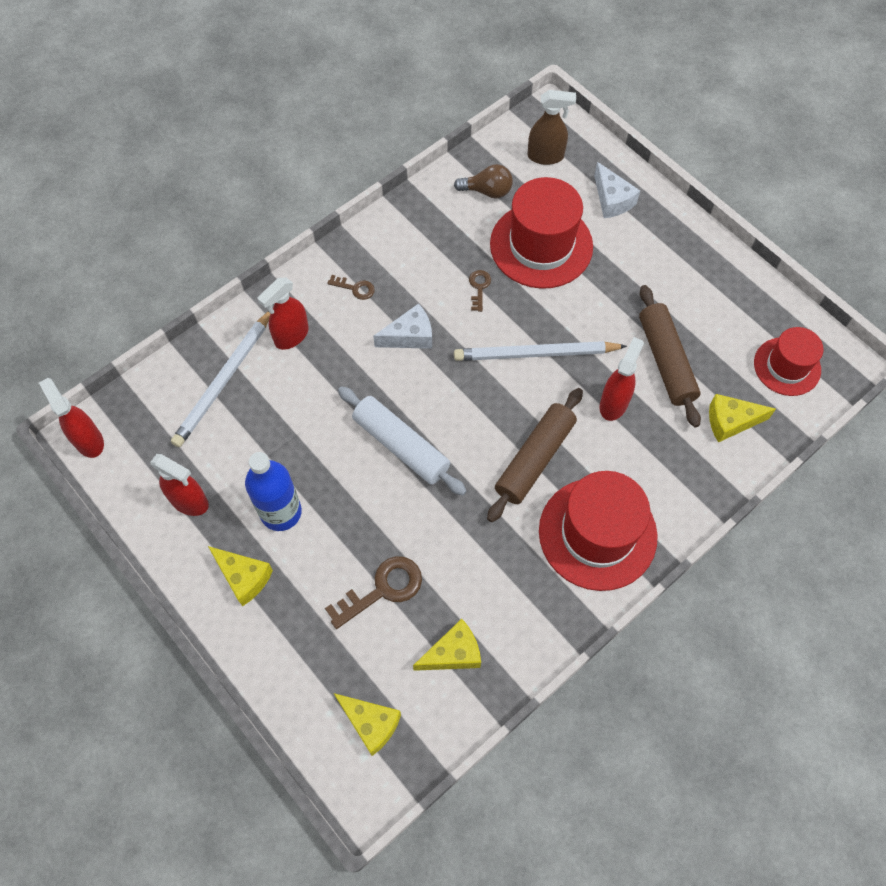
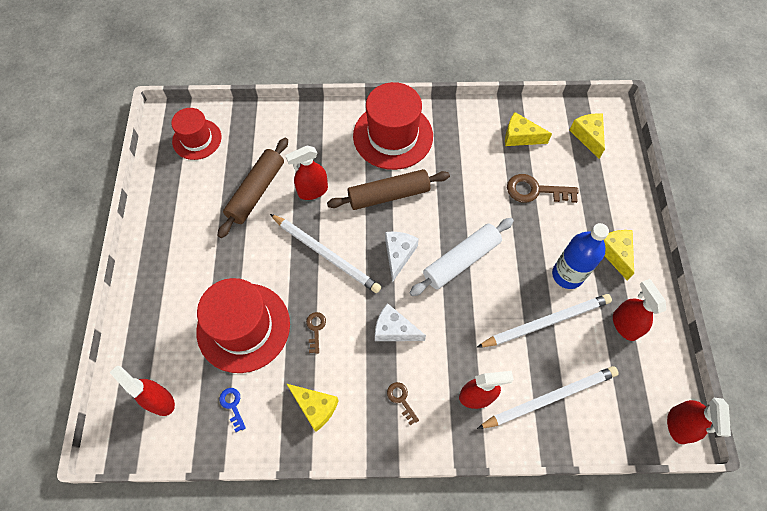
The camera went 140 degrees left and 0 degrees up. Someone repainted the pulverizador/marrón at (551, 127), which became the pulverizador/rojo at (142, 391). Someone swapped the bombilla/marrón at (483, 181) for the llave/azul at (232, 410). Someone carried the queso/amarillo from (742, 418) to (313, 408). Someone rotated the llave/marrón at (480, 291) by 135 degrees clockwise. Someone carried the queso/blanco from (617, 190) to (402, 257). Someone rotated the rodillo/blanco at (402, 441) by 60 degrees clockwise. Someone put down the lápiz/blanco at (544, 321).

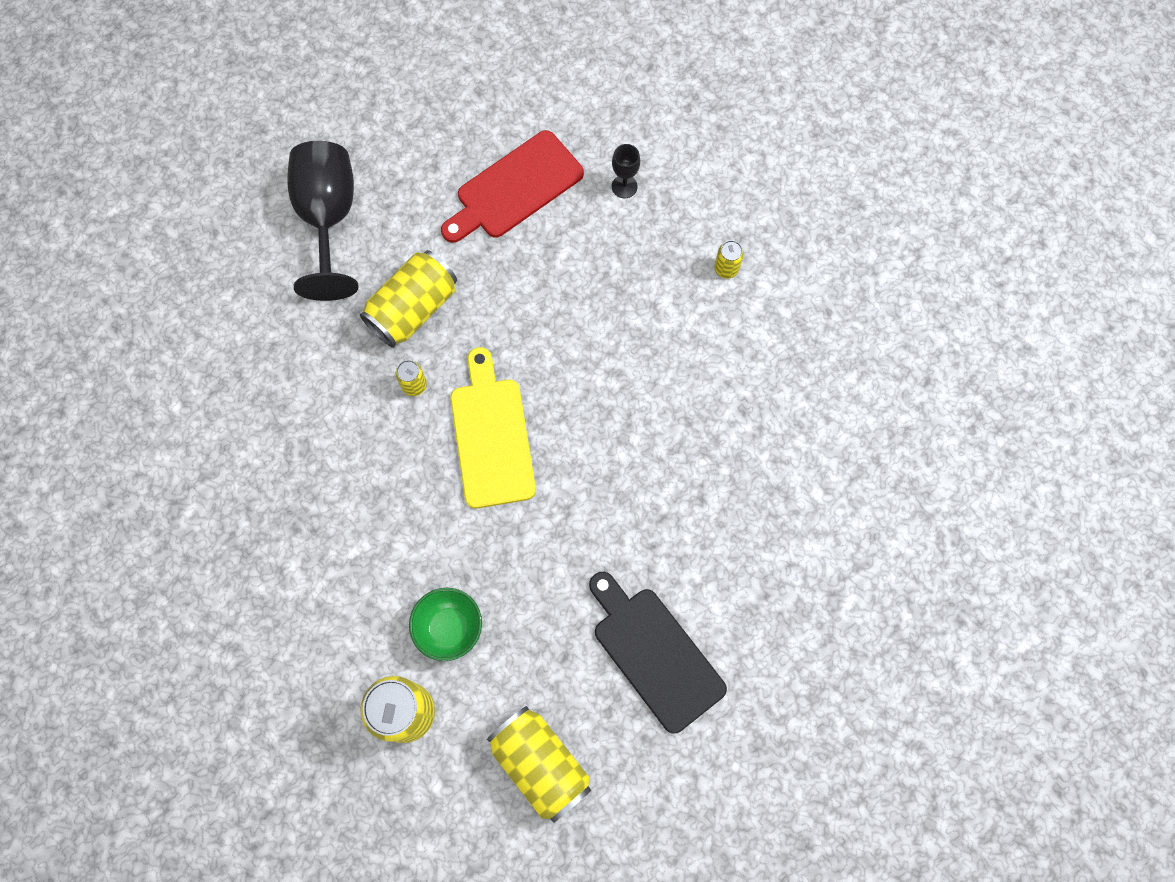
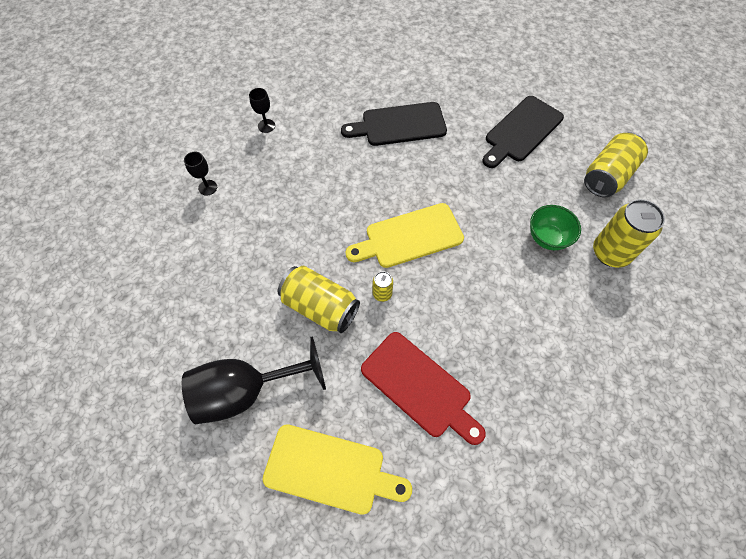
The camera went 100 degrees left and 10 degrees down. Someone swapped the lata/amarillo at (729, 259) for the copa/negro at (262, 110). Someone put down the tabla de cortar/amarillo at (337, 469). Someone put down the tabla de cortar/negro at (394, 124). Someone carried the tabla de cortar/rojo from (512, 186) to (423, 388).

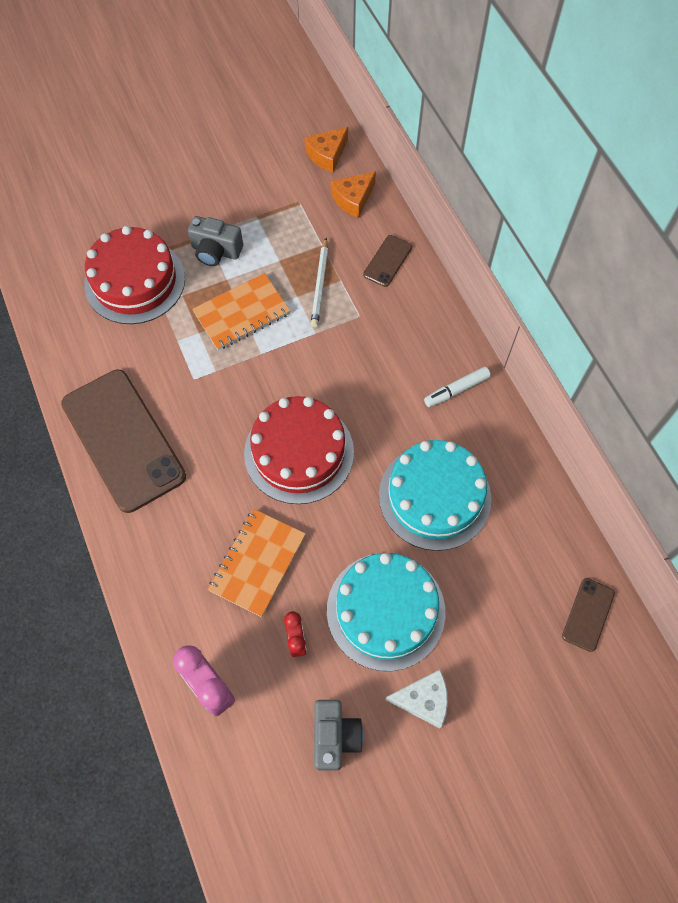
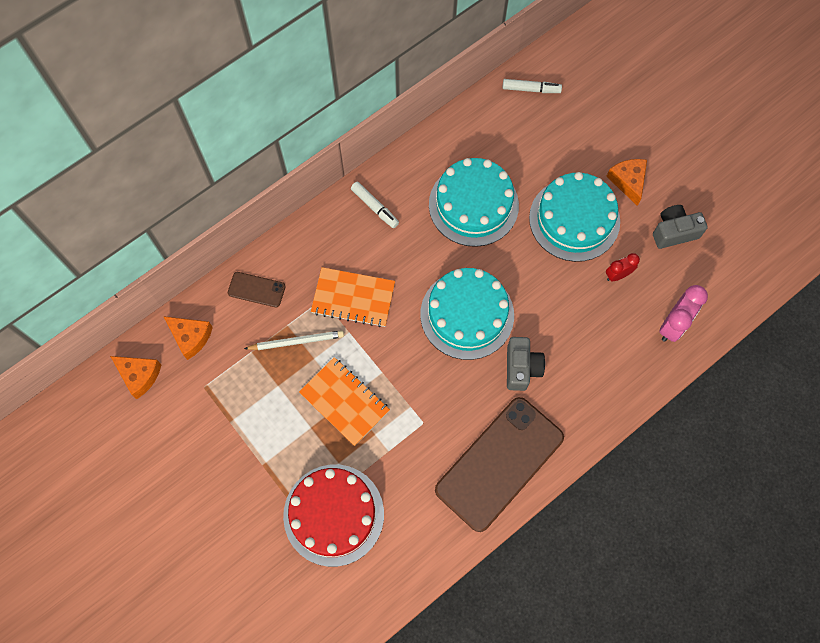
The camera went 105 degrees left and 5 degrees up. Someone carried the cuaderno/naranja from (257, 563) to (353, 297). Someone repainted the tarta/rojo at (299, 450), which became the tarta/turquesa at (467, 314). Someone swapped the móvil/marrón at (588, 615) for the rotulador/blanco at (532, 86). Someone carried the cámara/gris from (215, 241) to (526, 364). Someone repainted the queso/blanco at (416, 698), which became the queso/naranja at (626, 182).

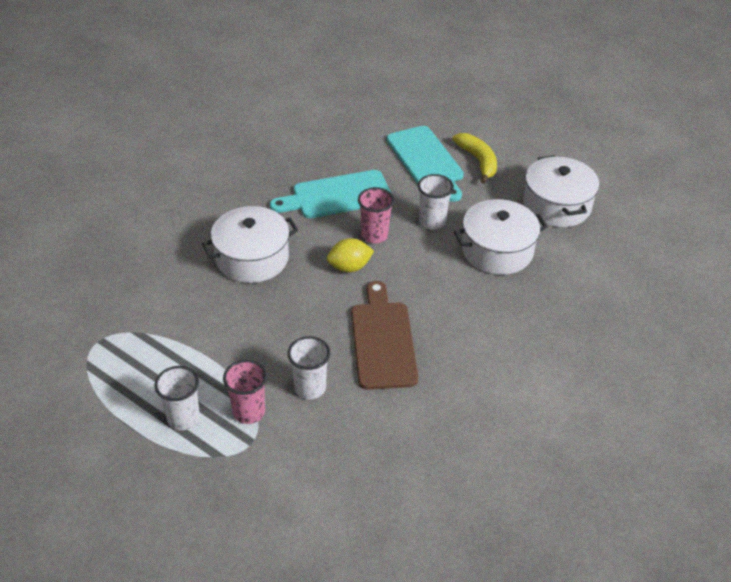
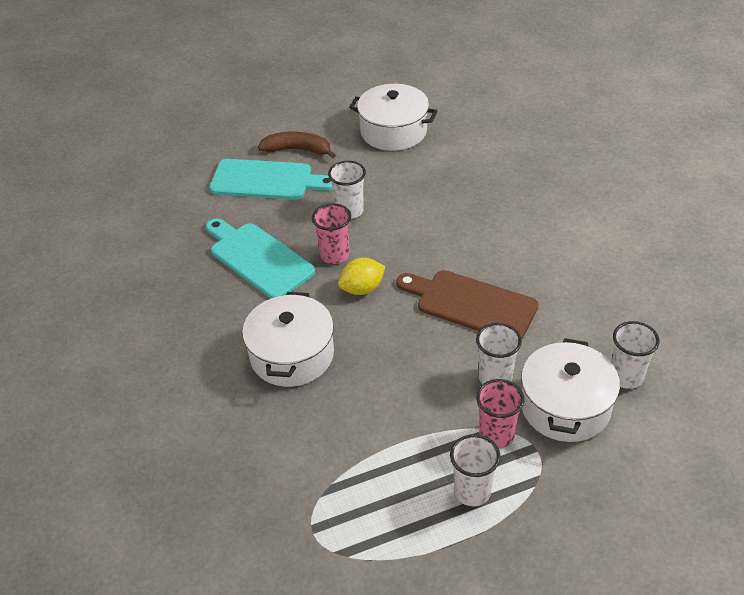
The camera went 55 degrees left and 0 degrees up. Someone rotated the tabla de cortar/turquesa at (330, 194) by 120 degrees clockwise. Someone repainted the plátano/amarillo at (475, 158), which became the plátano/marrón at (297, 145). Someone rotated the limón/amarillo at (350, 255) by 45 degrees clockwise. Someone carried the olla/blanco from (501, 237) to (570, 390). Someone put down the vaso/blanco at (636, 355).

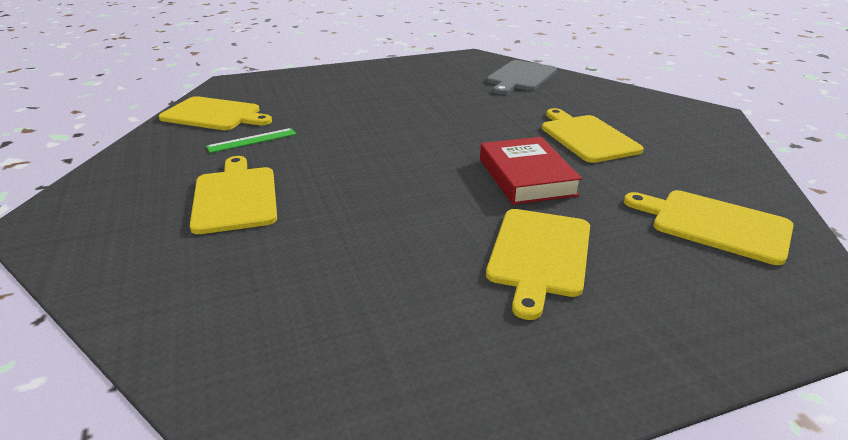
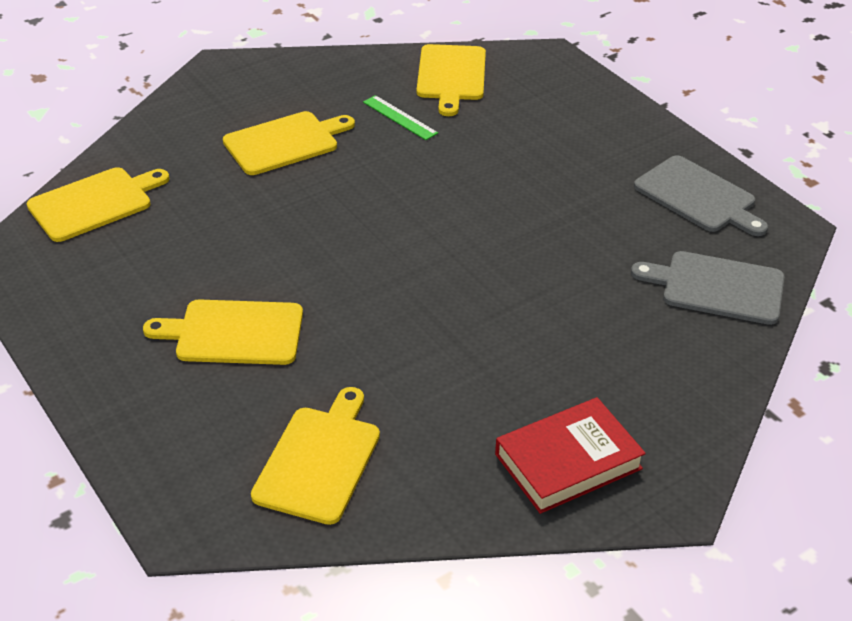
The camera went 75 degrees right and 10 degrees up. Someone carried the tabla de cortar/amarillo from (593, 135) to (98, 204). Someone carried the libro/rojo from (531, 171) to (570, 455). Someone put down the tabla de cortar/gris at (701, 195).

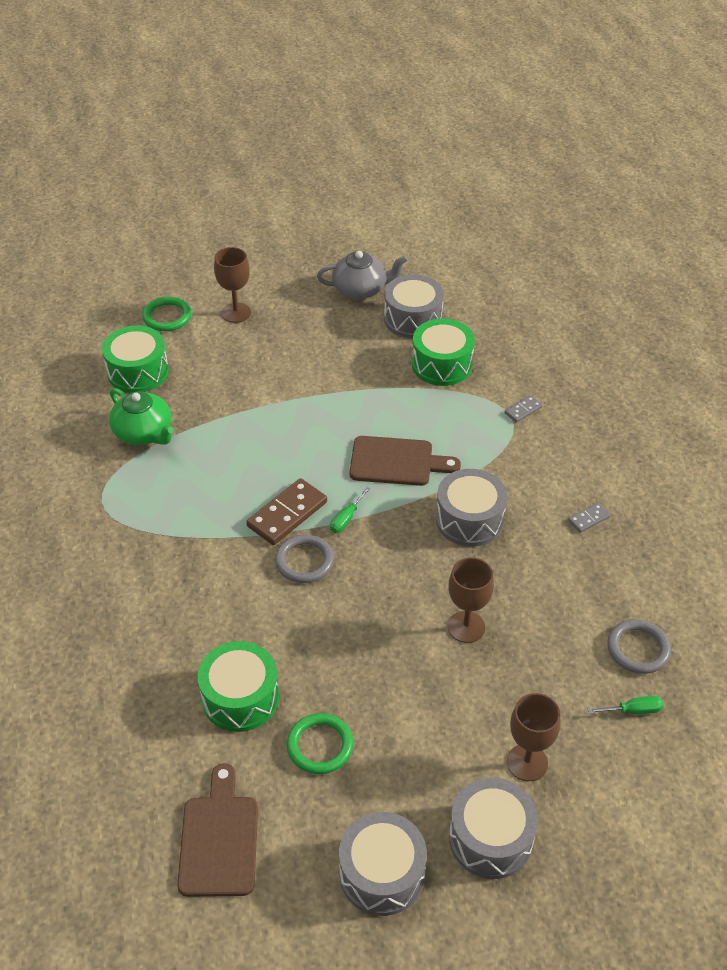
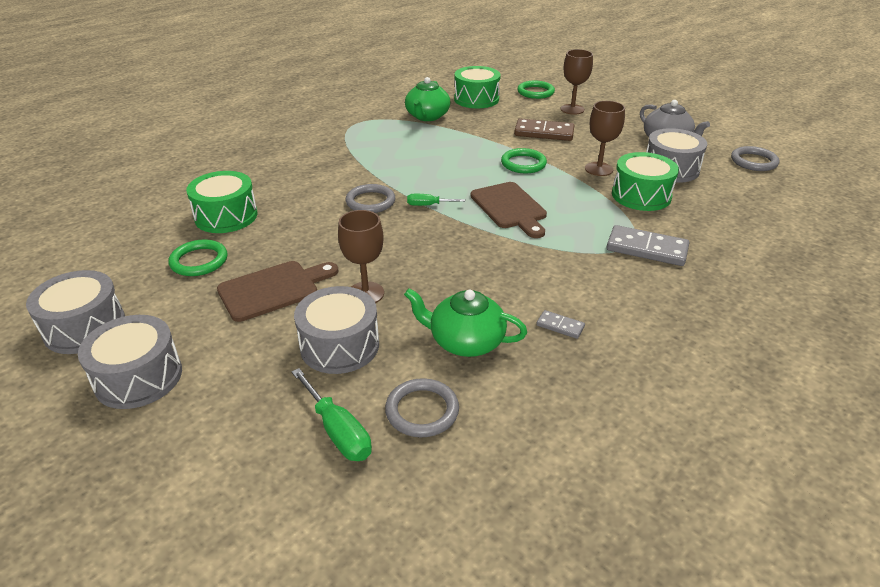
The camera went 60 degrees right and 10 degrees down. Someone carried the tabla de cortar/marrón from (217, 830) to (278, 291). Someone scaled the destornillador/verde at (625, 705) by 1.59. Someone carried the tambor/gris from (471, 508) to (336, 330). Someone put down the tetera/verde at (465, 323). Someone put down the anillo/verde at (524, 160). Someone carried the ficha de dominó/marrón from (286, 511) to (544, 129). Someone carried the copa/marrón from (534, 737) to (605, 138). Someone scaled the ficha de dominó/gris at (524, 409) by 2.00. Someone put down the anillo/gris at (755, 158).

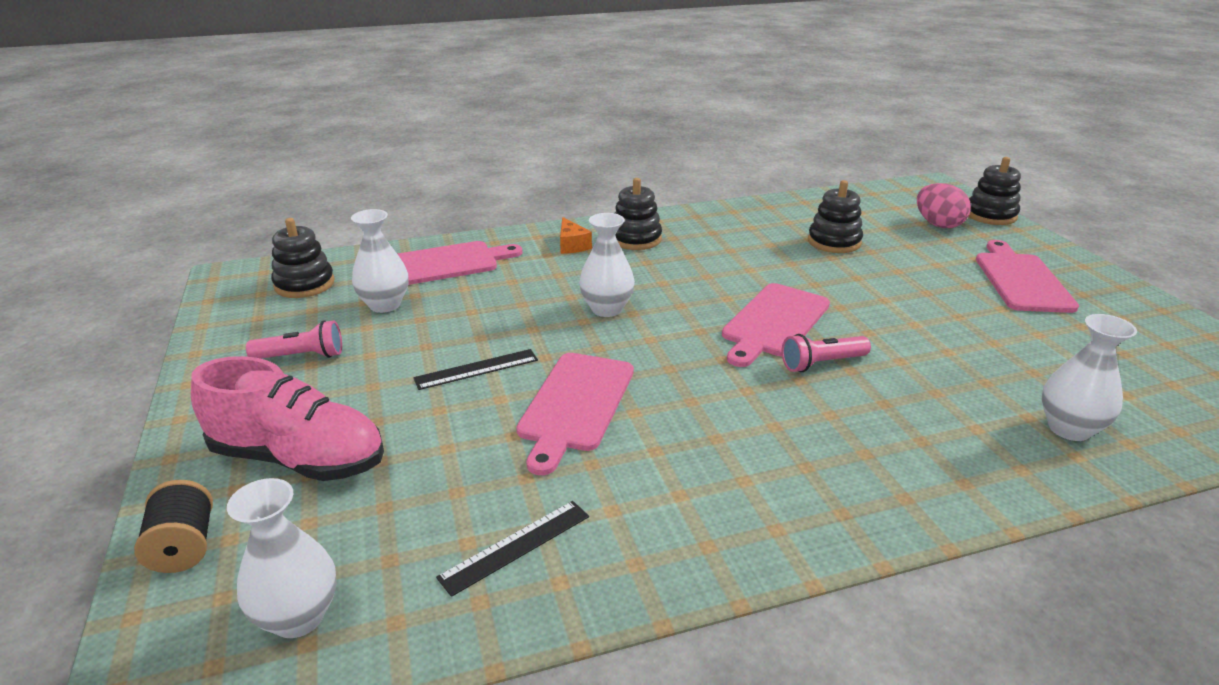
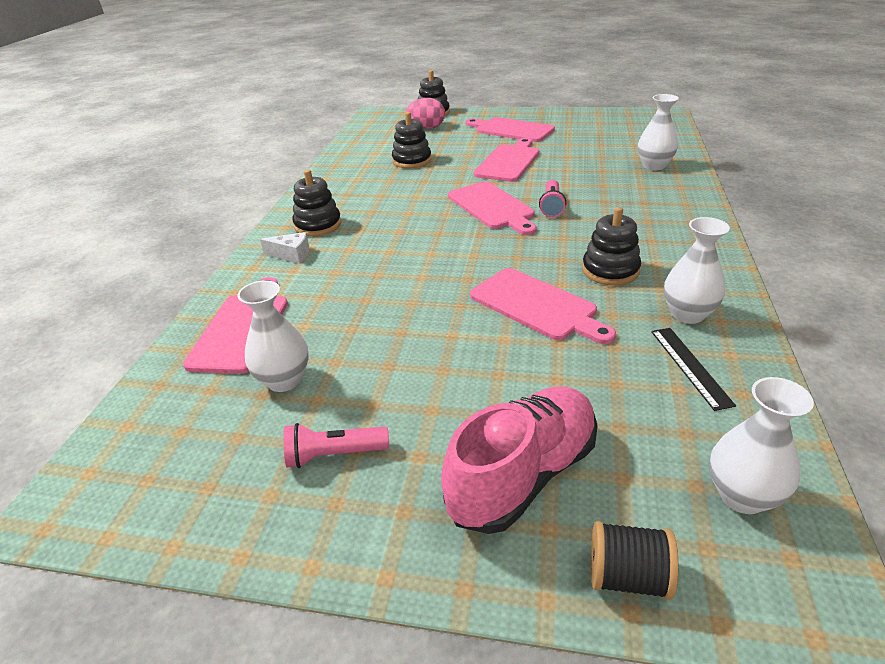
The camera went 60 degrees left and 5 degrees up. Someone repainted the queso/naranja at (576, 235), which became the queso/blanco at (284, 247). Someone rotated the lámpara de mano/rosa at (294, 339) by 120 degrees counterclockwise. Someone put down the tabla de cortar/rosa at (506, 160). Someone carried the juguete apilable/negro from (303, 258) to (611, 246). Someone carried the florero/blanco from (607, 265) to (697, 270). Someone took away the regla/negro at (475, 369).

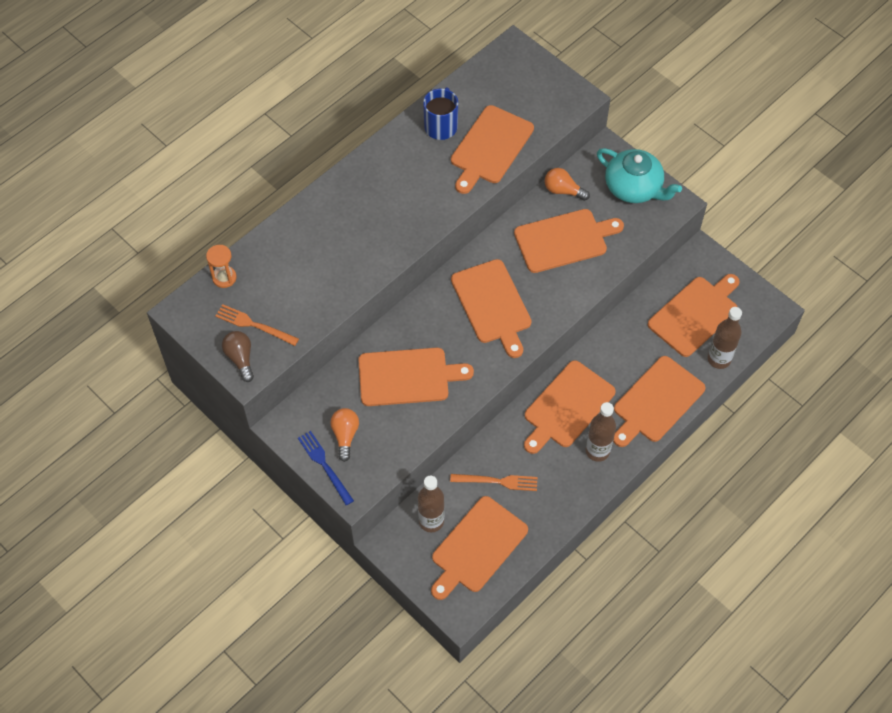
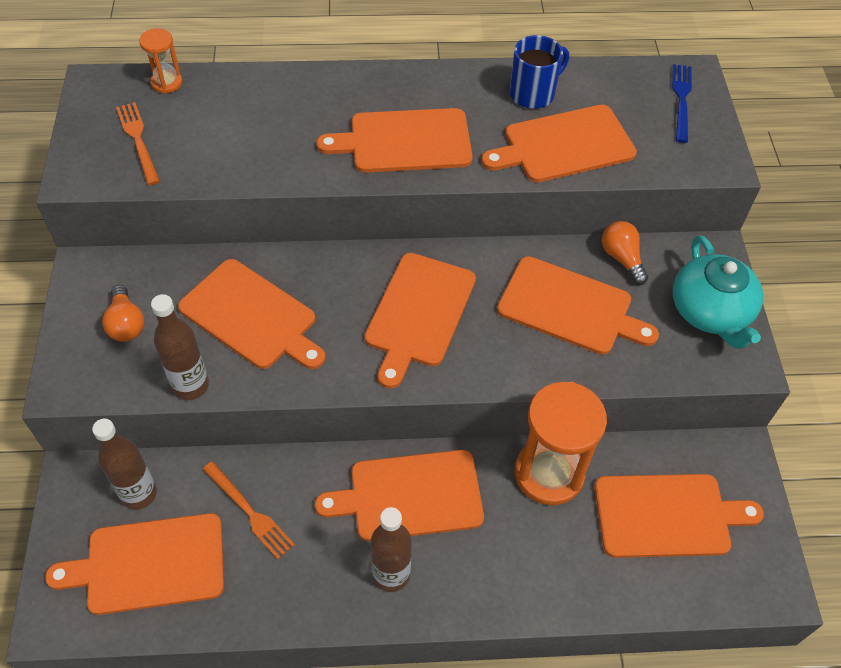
The camera went 40 degrees right and 5 degrees down. Someone rotated the bombilla/naranja at (344, 435) by 120 degrees clockwise. Someone carried the botella/marrón from (725, 338) to (180, 347). Someone carried the tabla de cortar/naranja from (659, 401) to (394, 140). Someone put down the reloj de arena/naranja at (561, 443). Someone carried the tenedor/azul from (326, 468) to (682, 103). Someone took away the bombilla/marrón at (238, 356).

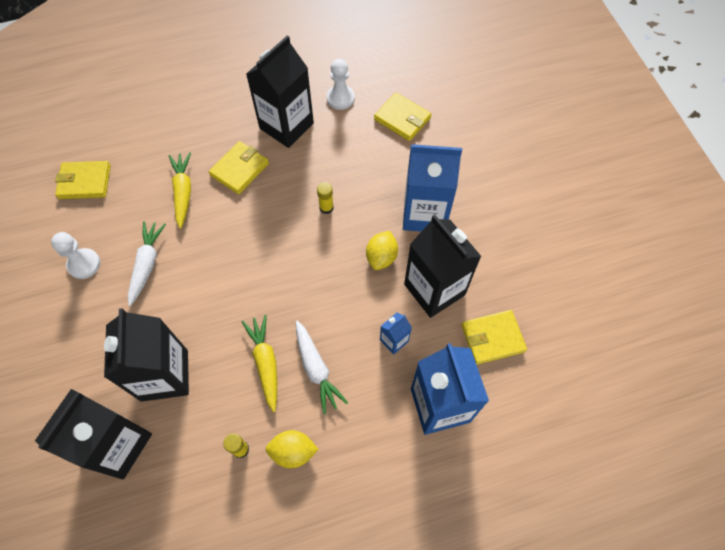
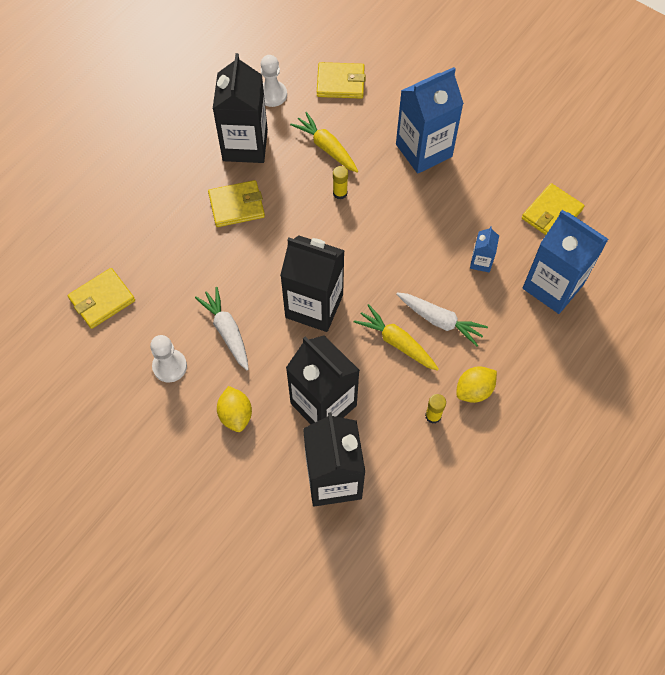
The camera went 35 degrees left and 0 degrees up. Someone rotated the cartera/amarillo at (239, 167) by 75 degrees clockwise. Someone carried the limón/amarillo from (382, 250) to (234, 409). Someone carried the cartón de leche/negro from (443, 266) to (312, 283). Someone carried the zanahoria/amarillo from (180, 190) to (324, 142).

